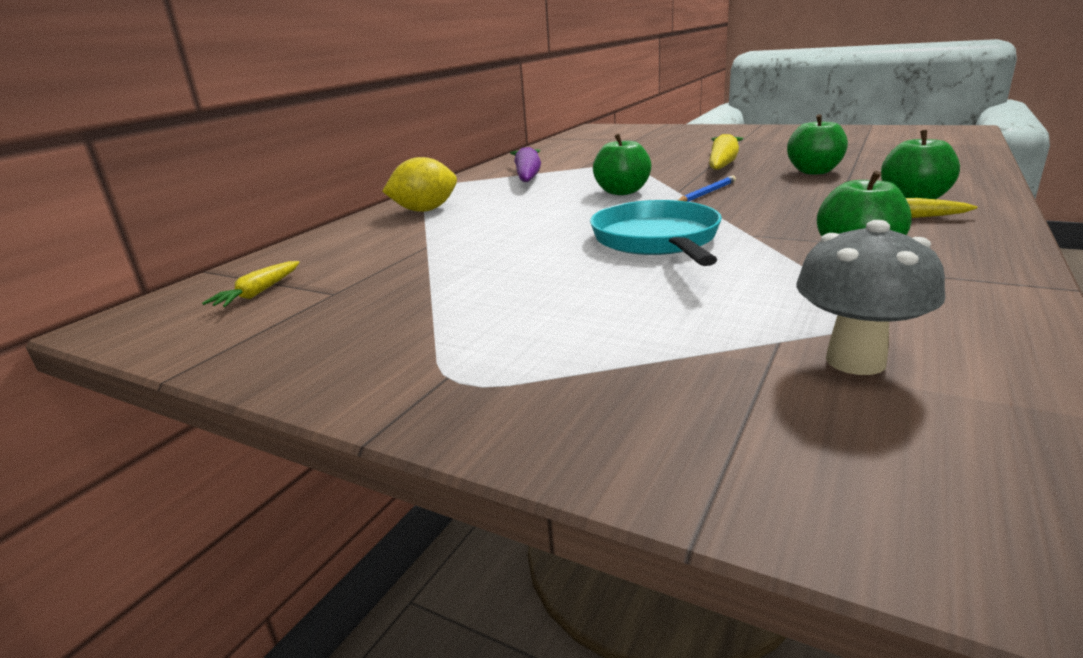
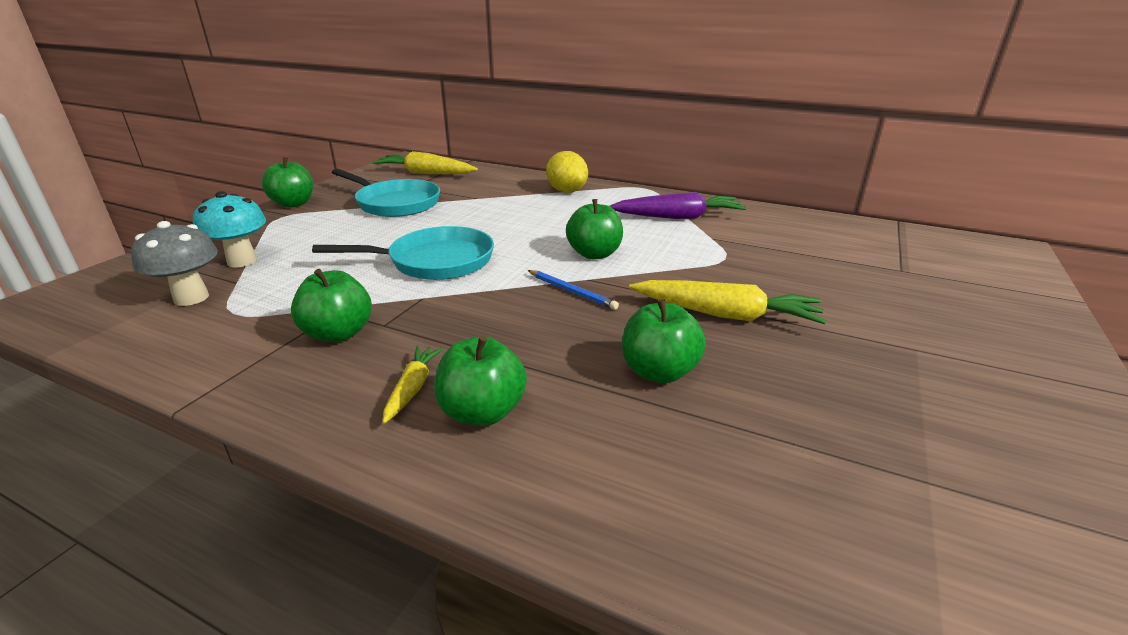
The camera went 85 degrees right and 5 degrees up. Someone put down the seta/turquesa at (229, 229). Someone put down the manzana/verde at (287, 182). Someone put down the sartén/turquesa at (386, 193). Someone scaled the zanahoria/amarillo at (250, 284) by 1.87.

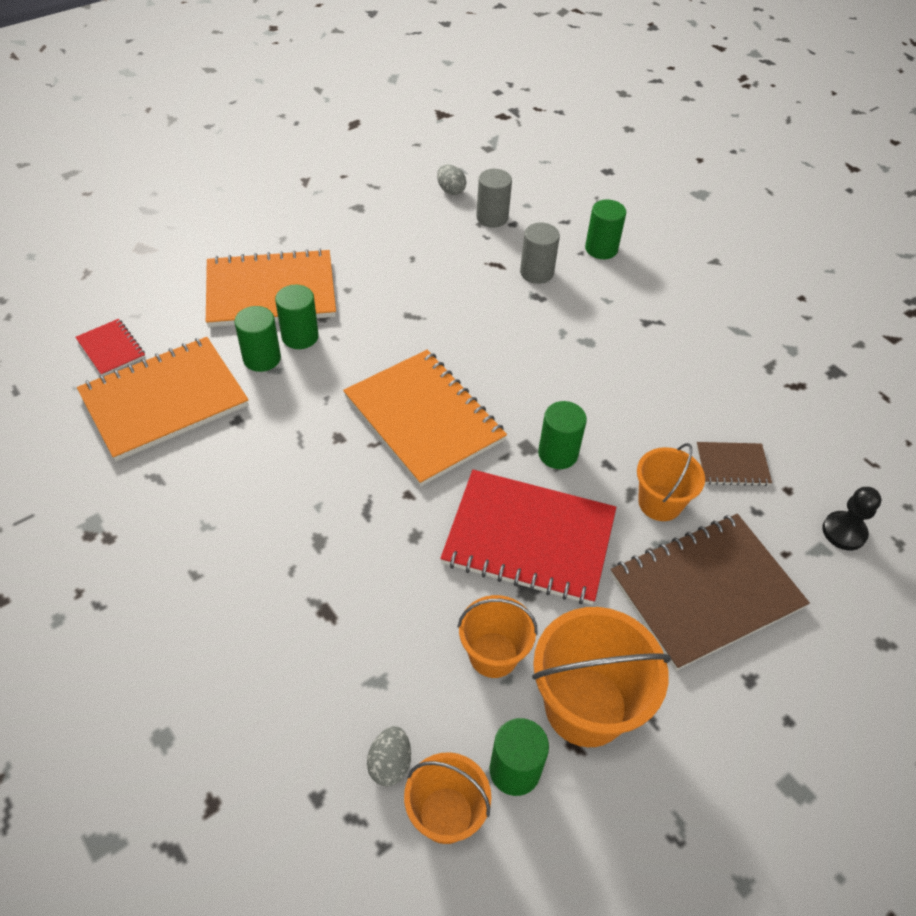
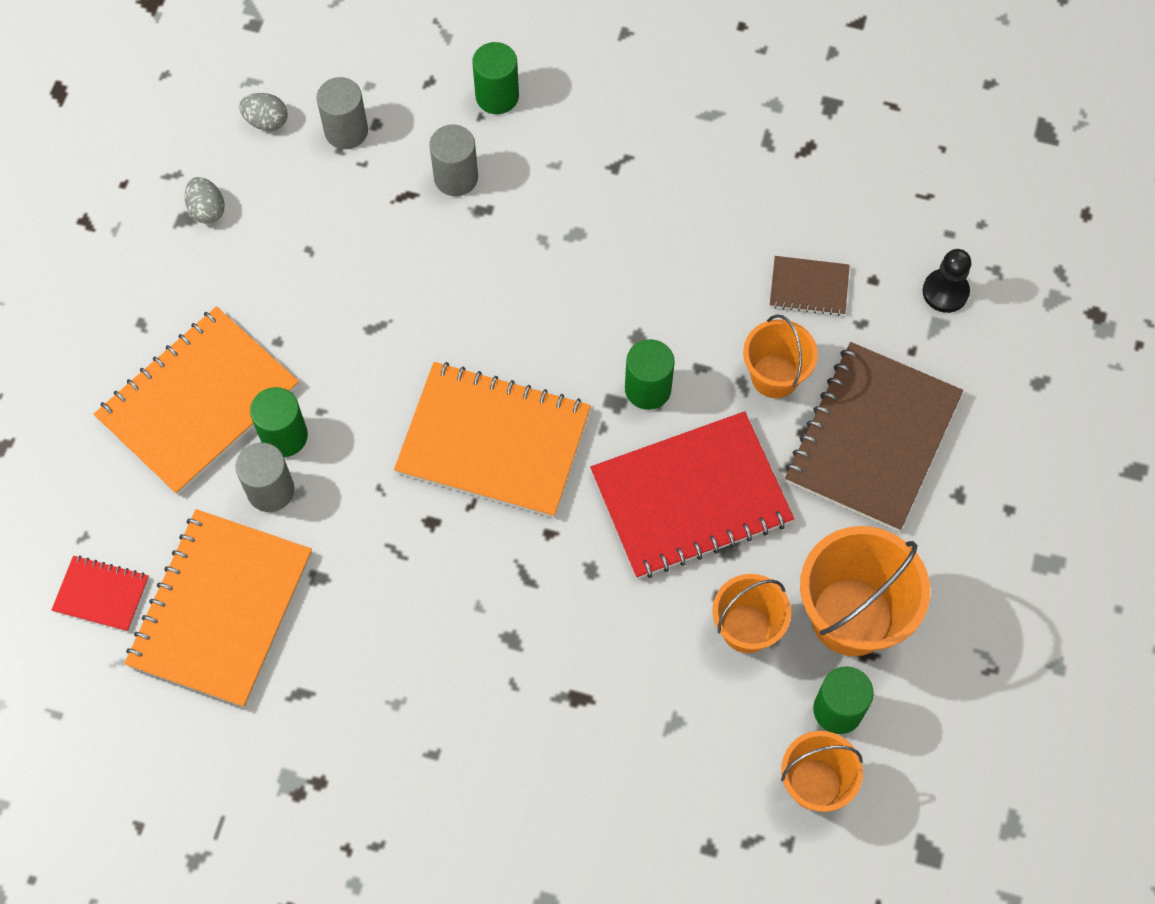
The camera went 35 degrees left and 15 degrees up. Someone carried the huevo/gris from (389, 756) to (205, 200). Someone repainted the cilindro/verde at (258, 339), which became the cilindro/gris at (265, 477). Someone rotated the cuaderno/marrón at (734, 464) by 45 degrees clockwise.

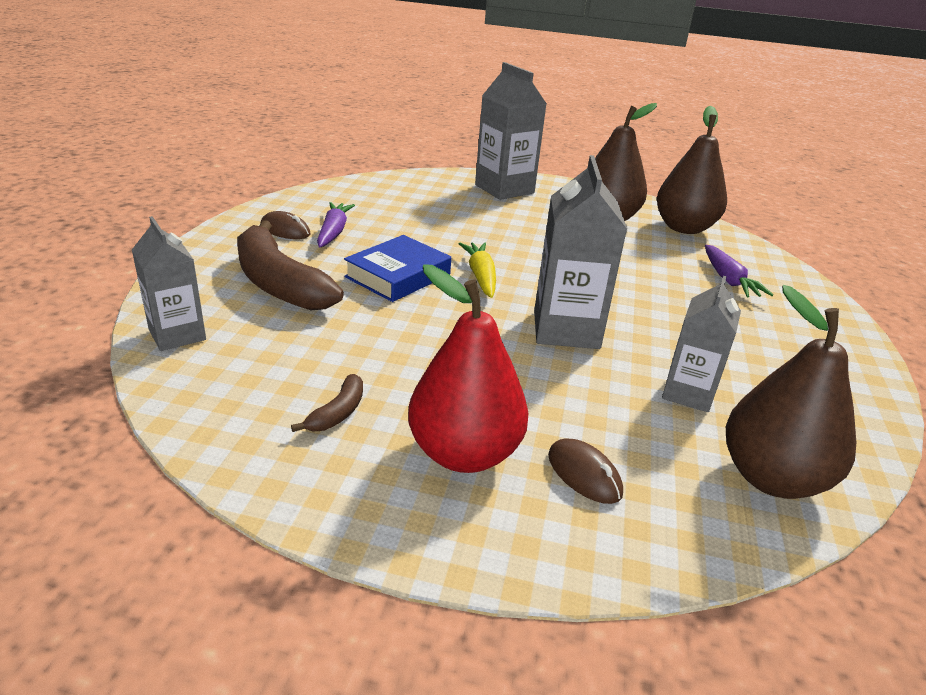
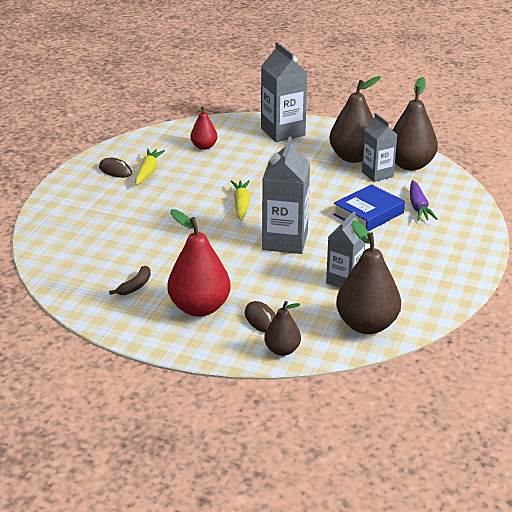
The camera went 10 degrees right and 0 degrees up. Someone repainted the zanahoria/morado at (336, 224), which became the zanahoria/amarillo at (150, 167). Someone put down the pera/rojo at (203, 128). Someone put down the pera/marrón at (282, 328). Someone carried the libro/azul from (397, 268) to (369, 208). Someone carried the cartón de leche/gris from (169, 283) to (379, 147). Someone took away the plátano/marrón at (290, 265).

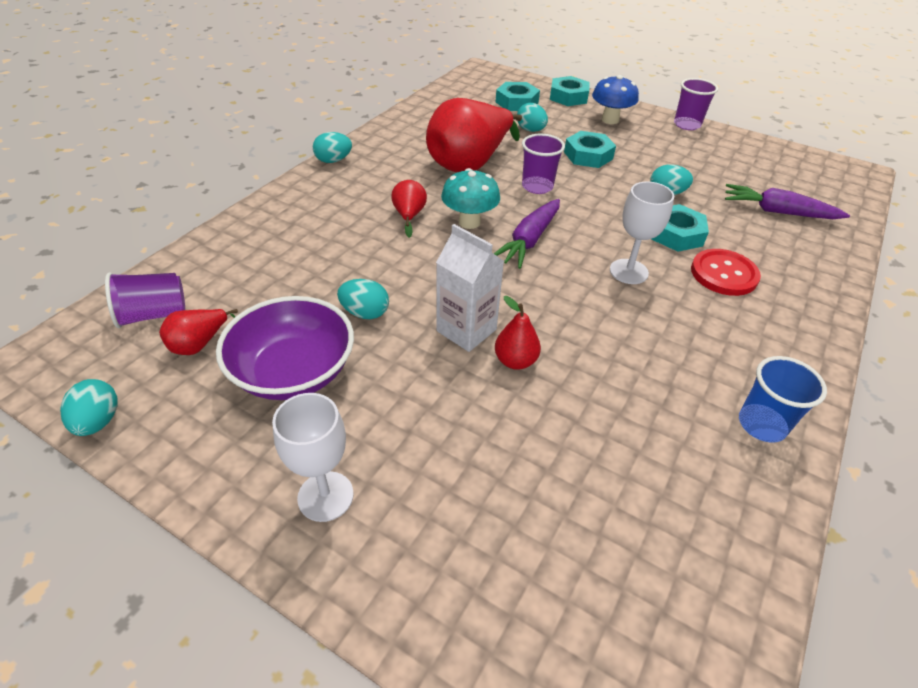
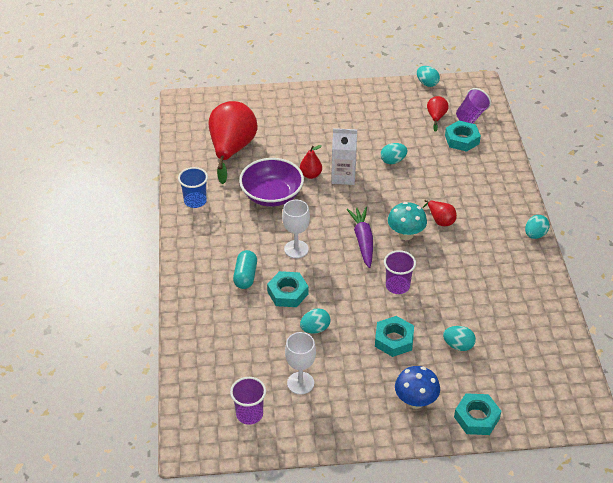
The camera went 145 degrees right and 0 degrees up. Someone carried the pera/rojo from (474, 135) to (233, 142). Someone carried the vaso/morado from (696, 104) to (248, 401). Someone swapped the botón/rojo at (726, 272) for the cápsula/turquesa at (245, 269). Someone carried the cuenco/morado from (285, 348) to (271, 182). Someone carried the copa/blanco from (313, 457) to (300, 363). Someone carried the tuerca/turquesa from (518, 96) to (463, 136). Someone took away the zanahoria/morado at (787, 201).

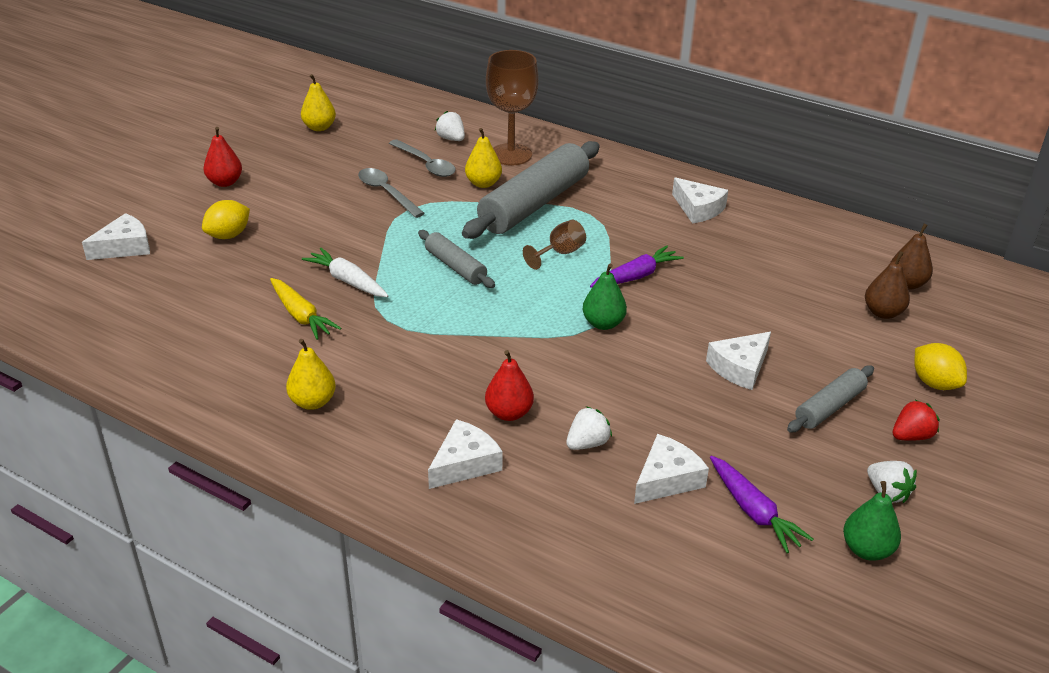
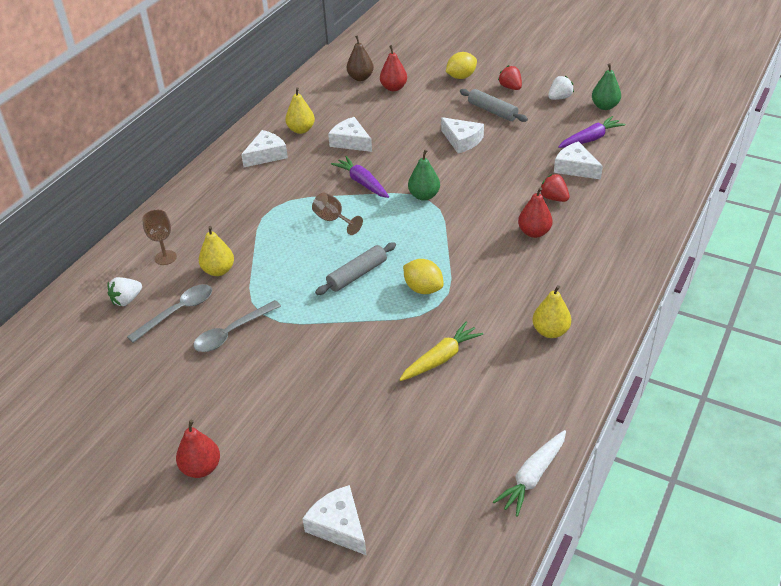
The camera went 90 degrees left and 5 degrees up. Someone scaled the copa/marrón at (512, 107) by 0.53. Someone carried the pera/amarillo from (318, 102) to (300, 110). Someone carried the queso/blanco from (465, 454) to (350, 134). Someone repainted the pera/marrón at (887, 285), which became the pera/rojo at (393, 68). Someone carried the limón/amarillo from (226, 219) to (423, 276). Someone carried the zanahoria/blanco from (345, 272) to (529, 473). Someone repainted the fresa/blanco at (589, 428), which became the fresa/rojo at (555, 188). Someone took away the rodillo/gris at (531, 190).

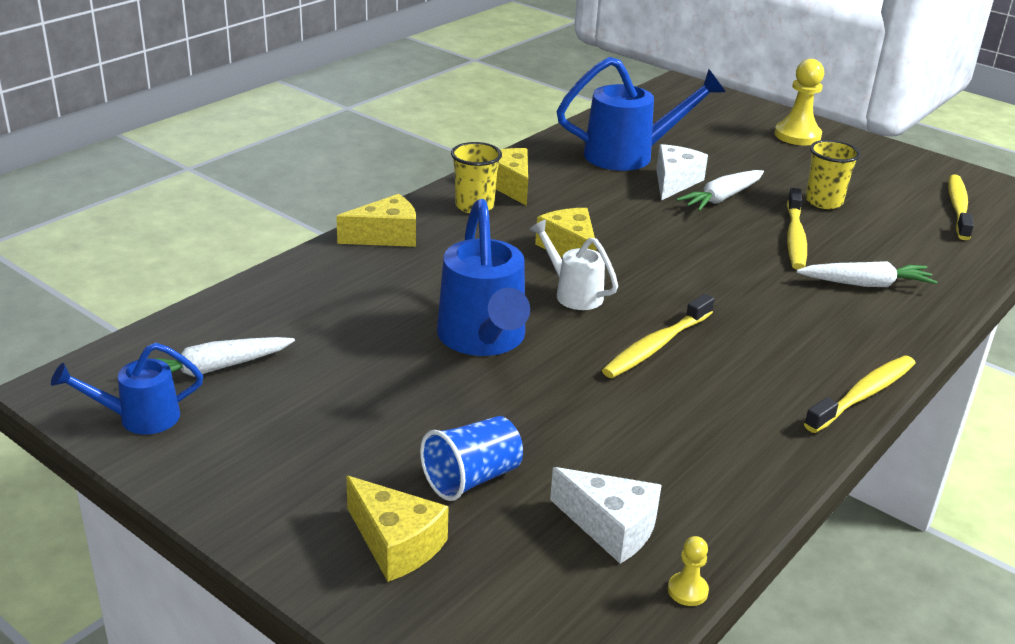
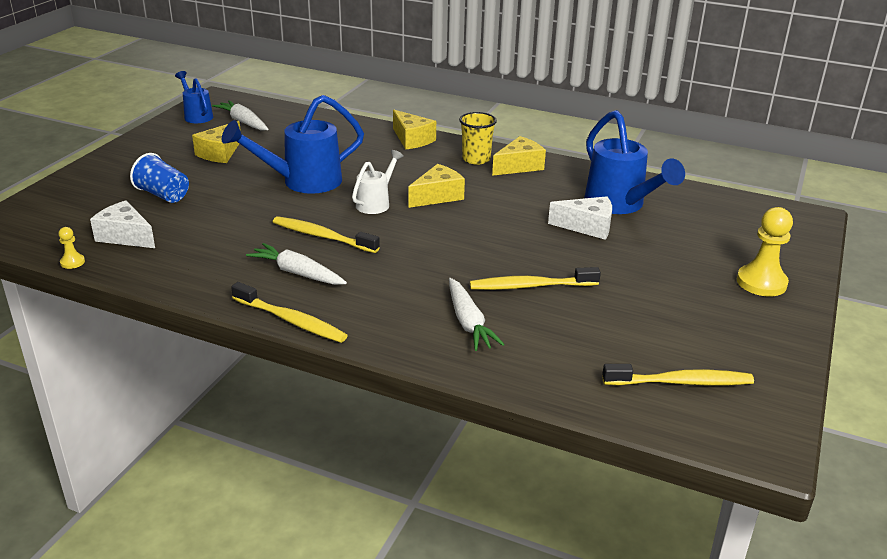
The camera went 75 degrees right and 0 degrees up. Someone rotated the queso/blanco at (606, 515) by 105 degrees clockwise. Someone carried the queso/amarillo from (397, 529) to (216, 142). Someone carried the zanahoria/blanco from (720, 190) to (296, 264). Someone took away the vaso/amarillo at (832, 174).

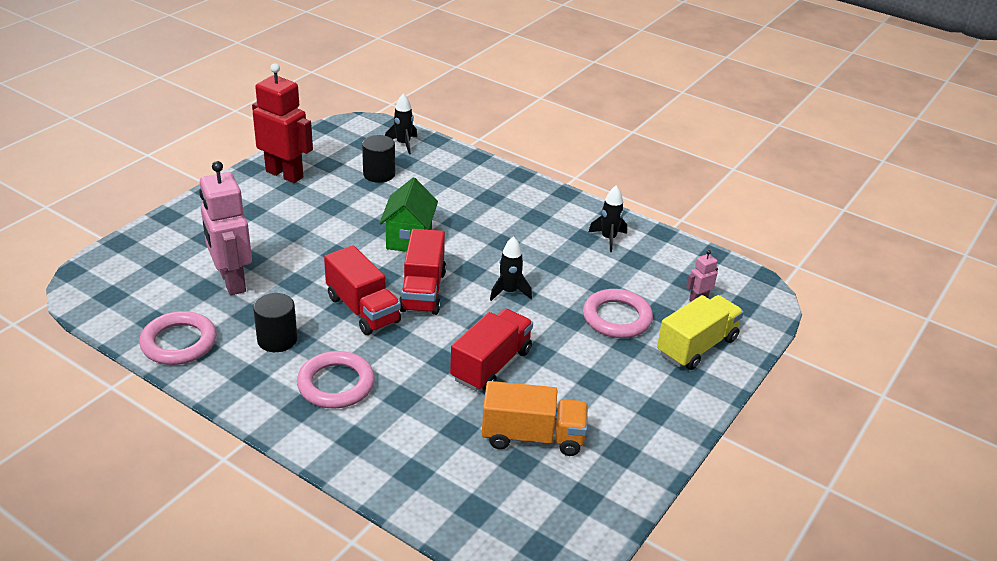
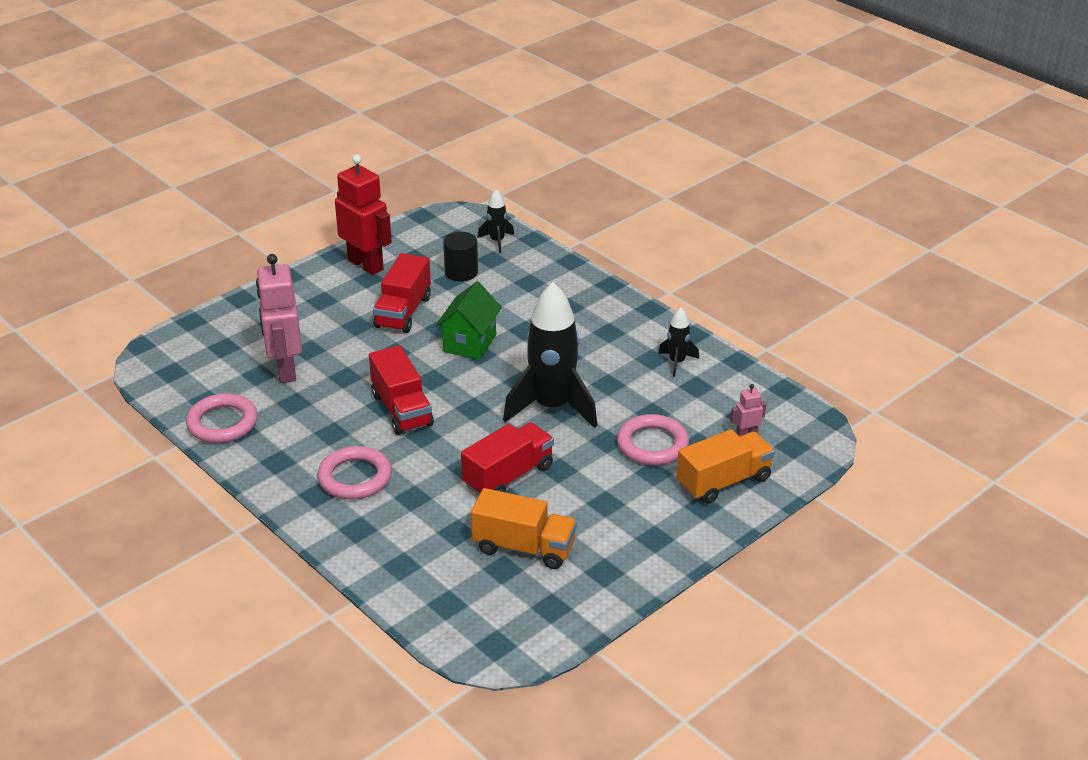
The camera went 15 degrees right and 0 degrees up. Someone carried the camión/rojo from (422, 272) to (402, 293). Someone scaled the cohete/negro at (511, 268) by 2.16. Someone repainted the camión/amarillo at (700, 332), which became the camión/naranja at (726, 466). Someone took away the cilindro/negro at (275, 322).

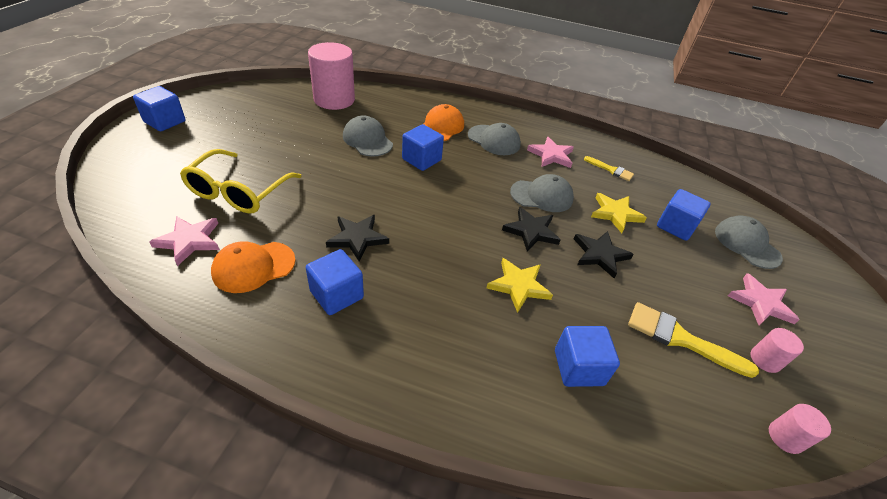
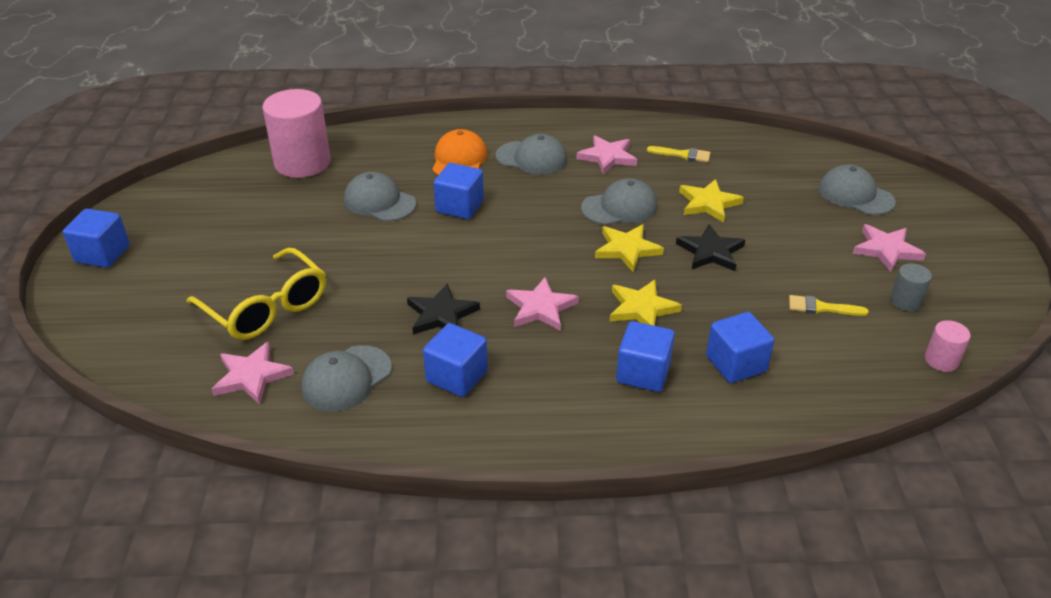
The camera went 15 degrees left and 5 degrees down. Someone rotated the gafas/amarillo at (241, 181) by 45 degrees counterclockwise. Someone repainted the gorra/naranja at (253, 267), which became the gorra/gris at (347, 378). Someone put down the estrella/rosa at (542, 304). Someone repainted the estrella/negro at (531, 229), which became the estrella/amarillo at (629, 248). Someone carried the cubo/azul from (684, 215) to (645, 356). Someone scaled the pincel/amarillo at (693, 340) by 0.58. Someone repainted the cilindro/rosa at (777, 350), which became the cilindro/gris at (911, 287).

